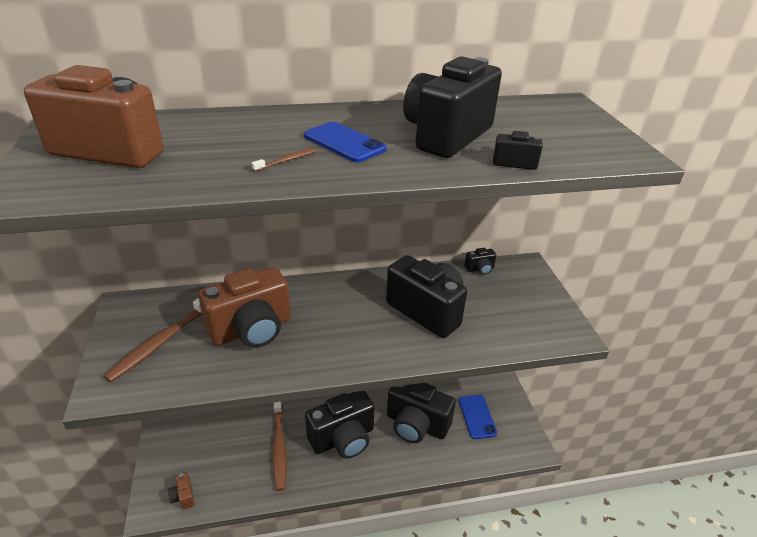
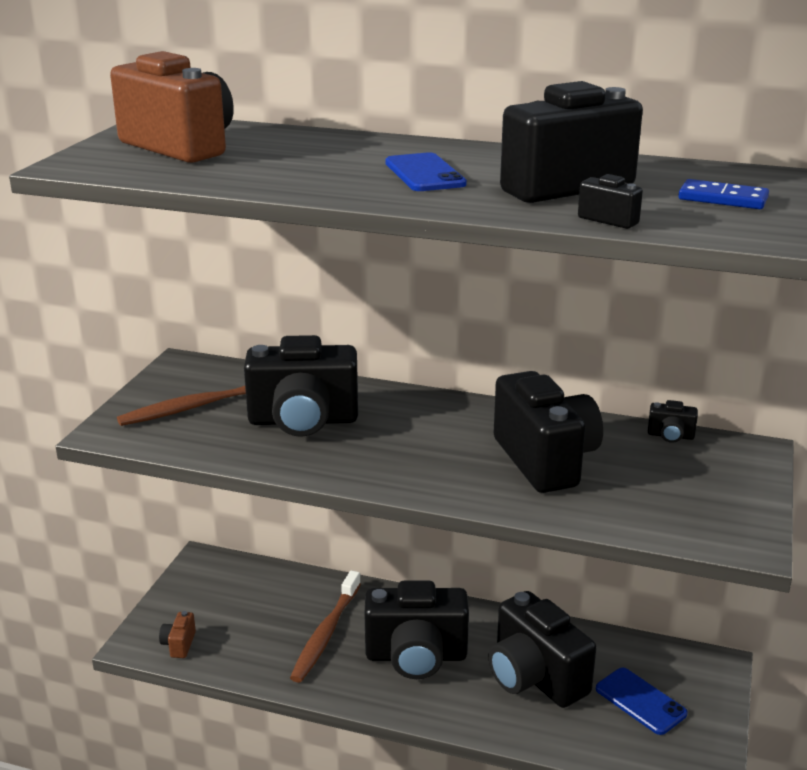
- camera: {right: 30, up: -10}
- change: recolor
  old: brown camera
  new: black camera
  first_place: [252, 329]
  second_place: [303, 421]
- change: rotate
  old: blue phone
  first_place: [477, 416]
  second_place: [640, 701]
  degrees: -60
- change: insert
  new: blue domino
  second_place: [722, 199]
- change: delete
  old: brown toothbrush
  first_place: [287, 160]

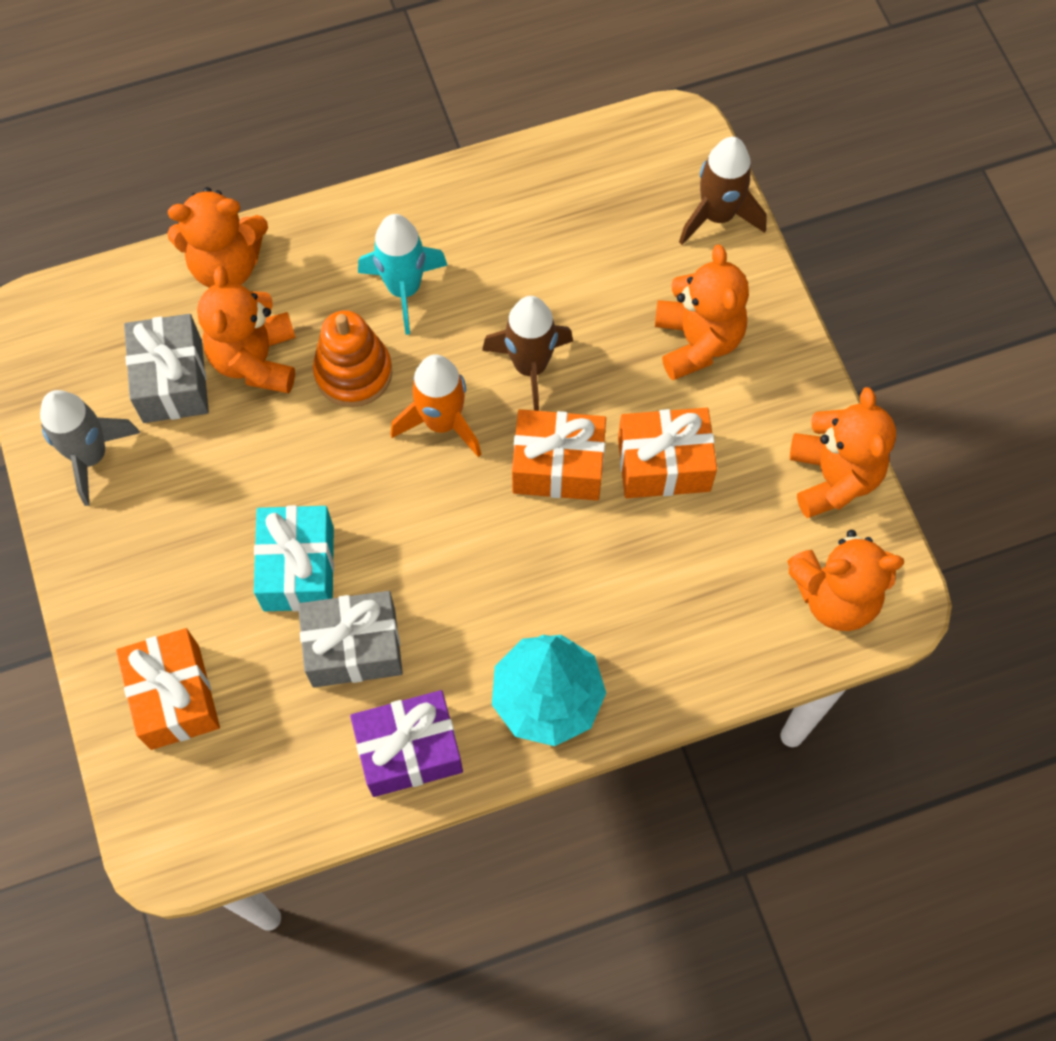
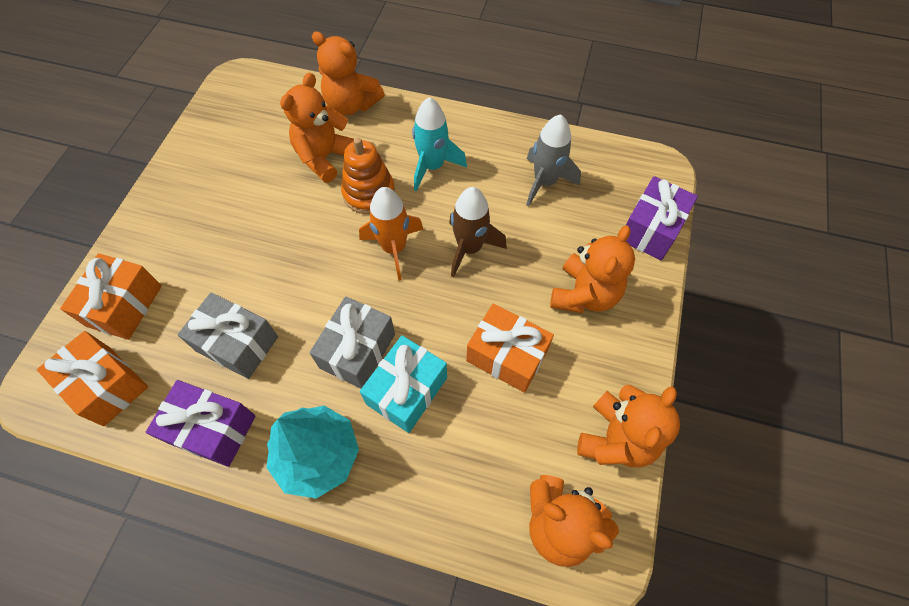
- camera: {right: 35, up: -5}
- change: move
  old: orange gift
  first_place: [558, 466]
  second_place: [107, 385]
- change: move
  old: grey gift
  first_place: [172, 381]
  second_place: [357, 350]
- change: move
  old: turquoise gift
  first_place: [298, 568]
  second_place: [407, 391]
- change: move
  old: grey rocket
  first_place: [91, 456]
  second_place: [545, 182]
- change: replace
  old: brown rocket
  new: purple gift
  first_place: [717, 216]
  second_place: [651, 229]

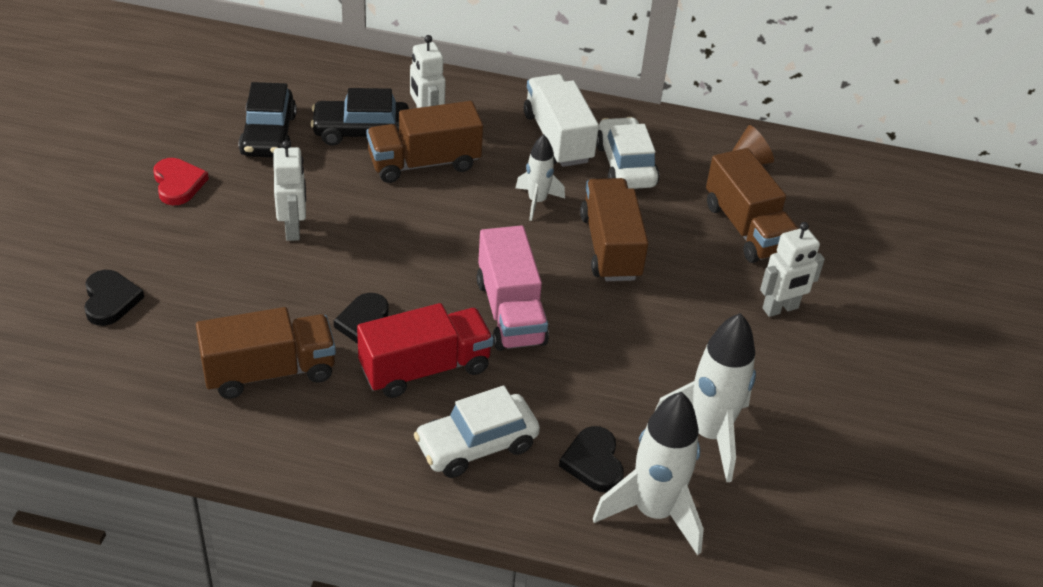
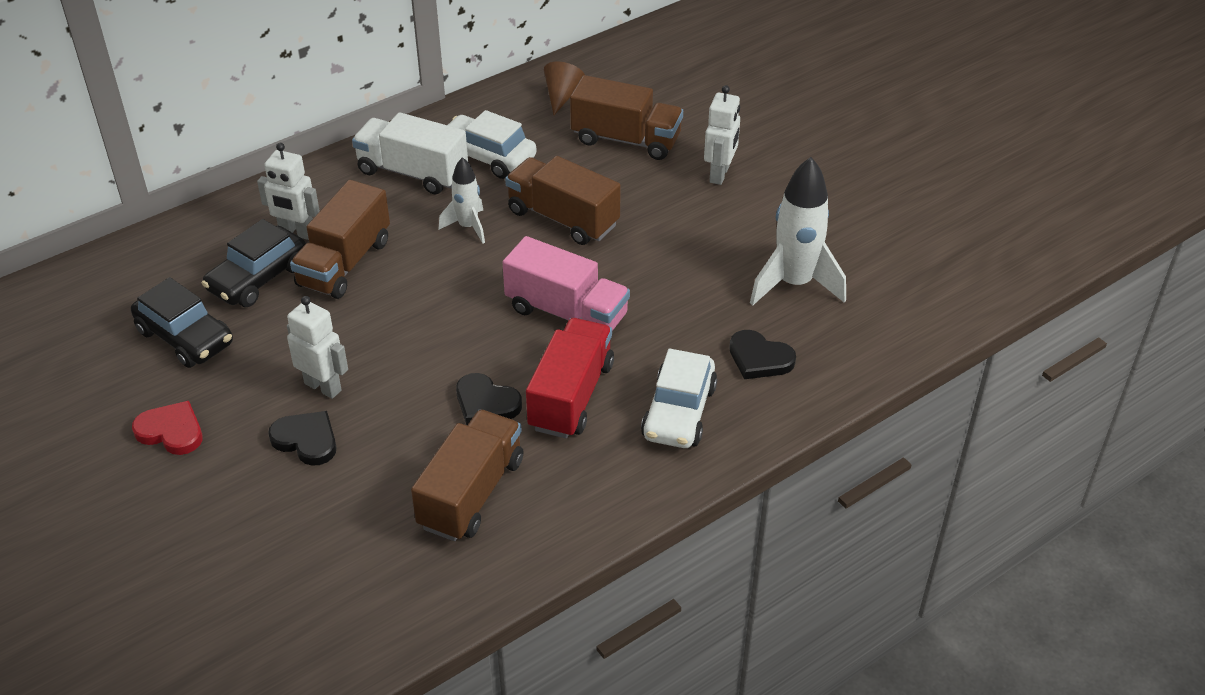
- camera: {right: -45, up: 0}
- change: move
  old: black heart
  first_place: [110, 300]
  second_place: [306, 440]
- change: delete
  old: white rocket
  first_place: [653, 512]

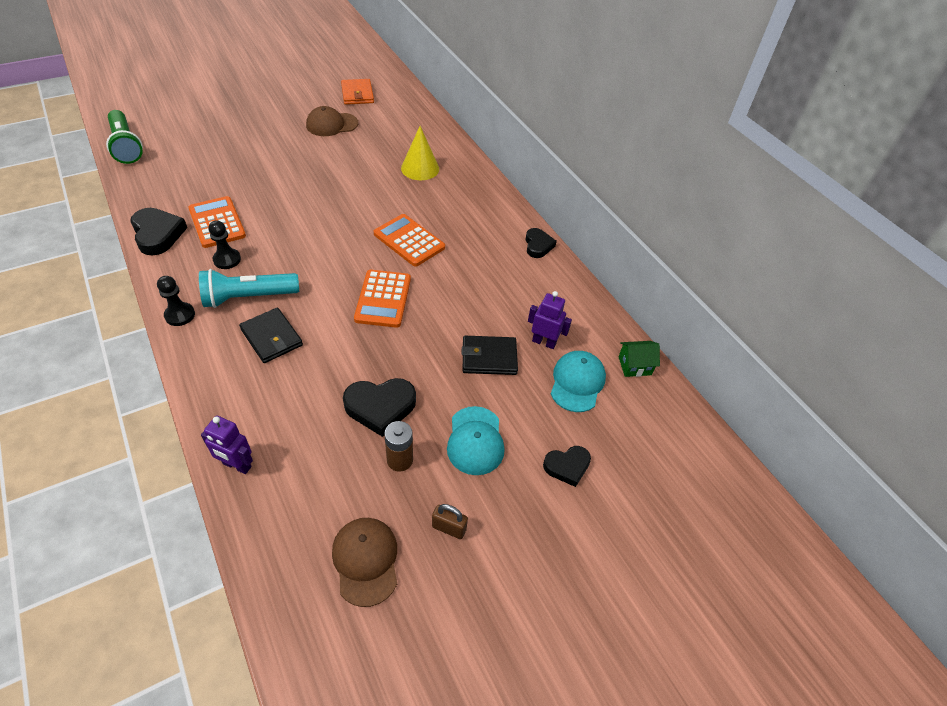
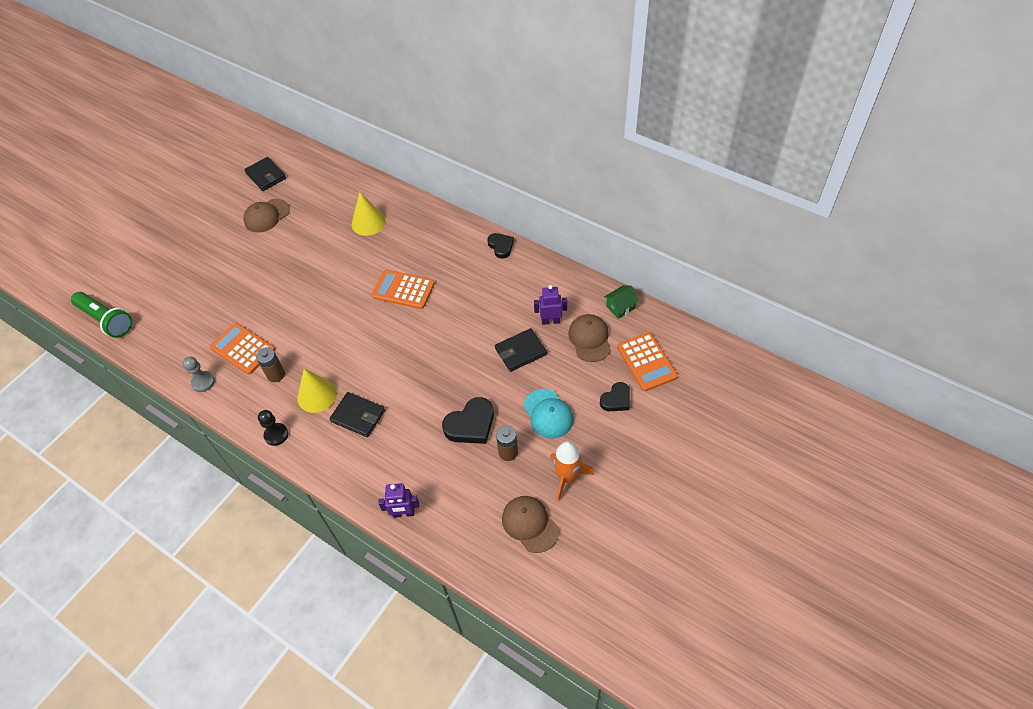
- camera: {right: -20, up: 5}
- change: replace
  old: black heart
  new: grey pawn
  first_place: [158, 234]
  second_place: [203, 382]
- change: recolor
  old: orange wallet
  new: black wallet
  first_place: [357, 94]
  second_place: [266, 176]
- change: replace
  old: black pawn
  new: brown battery
  first_place: [227, 260]
  second_place: [276, 375]
- change: replace
  old: turquoise flashlight
  new: yellow cone
  first_place: [249, 297]
  second_place: [317, 395]
- change: replace
  old: brown padlock
  new: orange rocket
  first_place: [449, 528]
  second_place: [567, 477]
- change: recolor
  old: turquoise cap
  new: brown cap
  first_place: [577, 382]
  second_place: [589, 339]
- change: move
  old: orange calculator
  first_place: [383, 299]
  second_place: [646, 362]

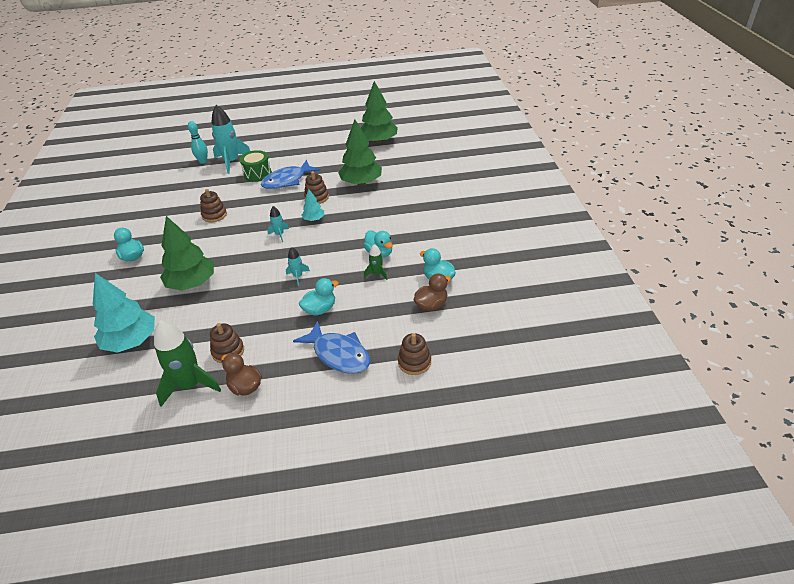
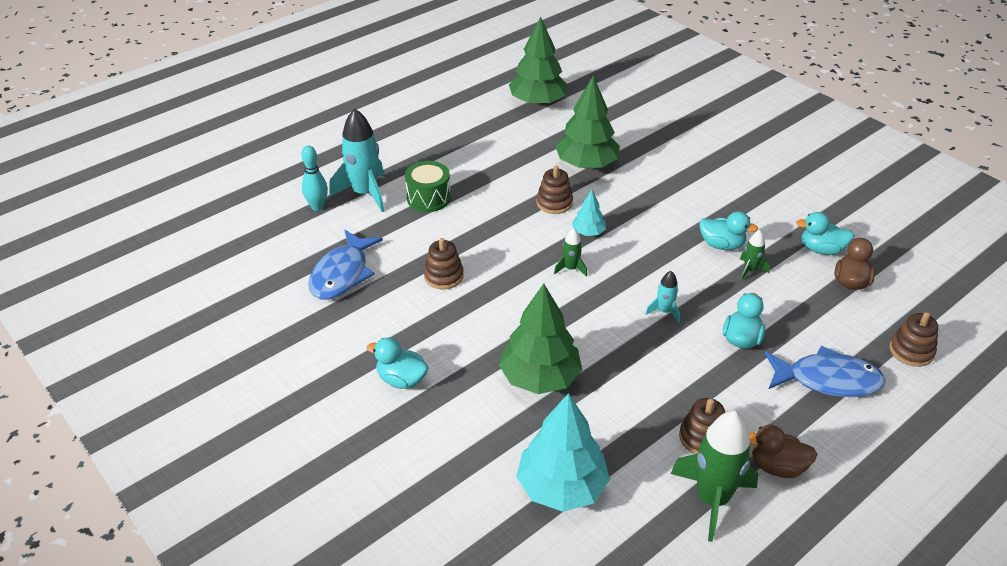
- camera: {right: -35, up: 0}
- change: move
  old: blue fish
  first_place: [287, 180]
  second_place: [342, 274]
- change: recolor
  old: turquoise rocket
  new: green rocket
  first_place: [279, 235]
  second_place: [571, 268]

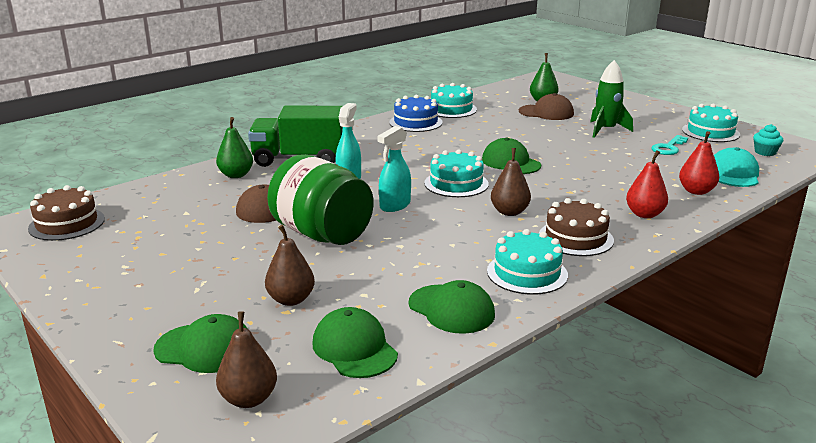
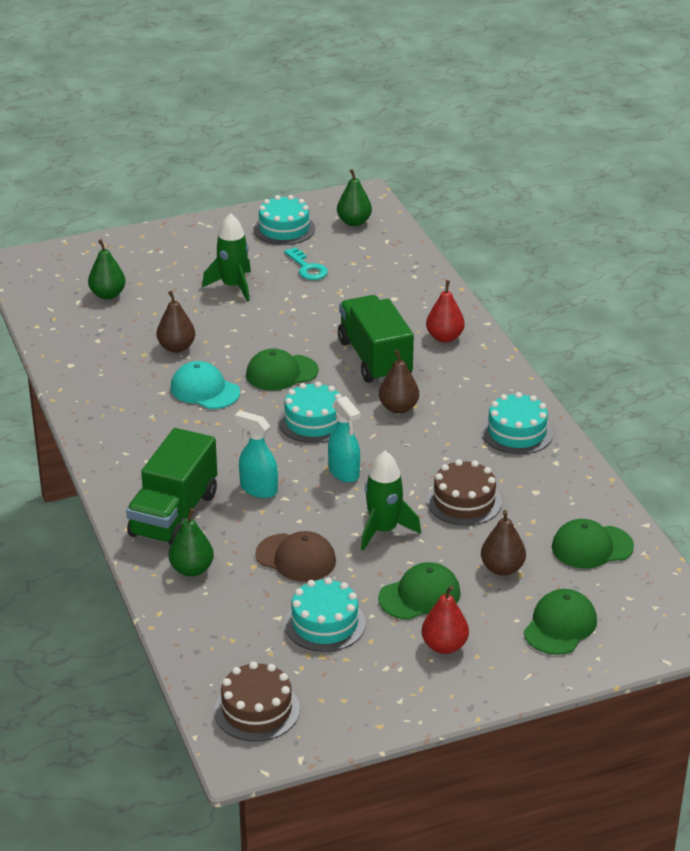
- camera: {right: -70, up: 10}
- change: move
  old: brown pear
  first_place: [249, 399]
  second_place: [176, 347]
- change: move
  old: turquoise cap
  first_place: [733, 174]
  second_place: [205, 390]
- change: move
  old: turquoise cake
  first_place: [451, 109]
  second_place: [325, 623]
- change: replace
  old: turquoise cupcake
  new: green pear
  first_place: [765, 152]
  second_place: [354, 222]
- change: insert
  new: green truck
  second_place: [375, 359]
- change: replace
  old: green jar
  new: green rocket
  first_place: [322, 234]
  second_place: [383, 530]
- change: move
  old: green cap
  first_place: [451, 309]
  second_place: [420, 596]
- change: move
  old: red pear
  first_place: [696, 191]
  second_place: [444, 646]
- change: move
  old: brown cake
  first_place: [575, 238]
  second_place: [464, 501]
- change: delete
  old: blue cake
  first_place: [416, 122]
- change: delete
  old: brown cap
  first_place: [546, 112]

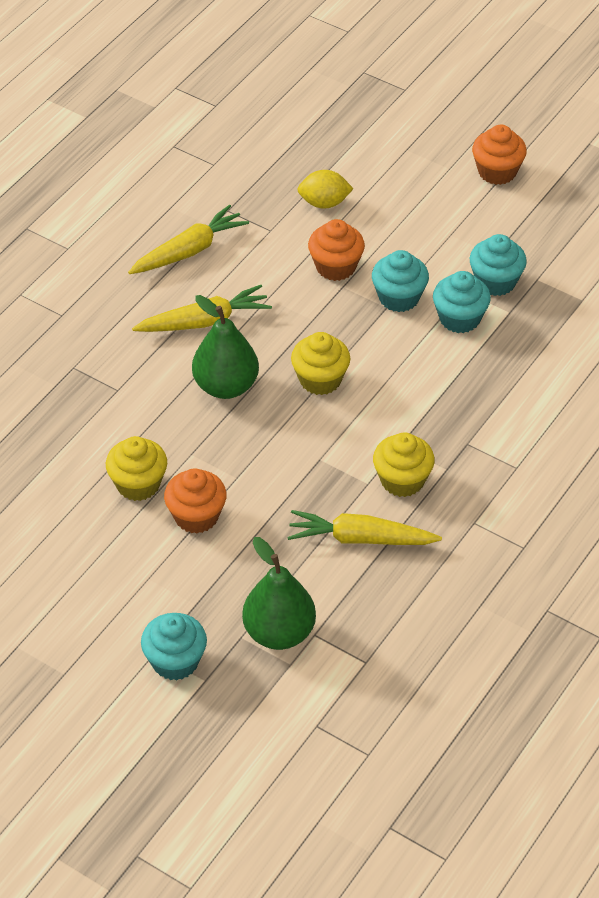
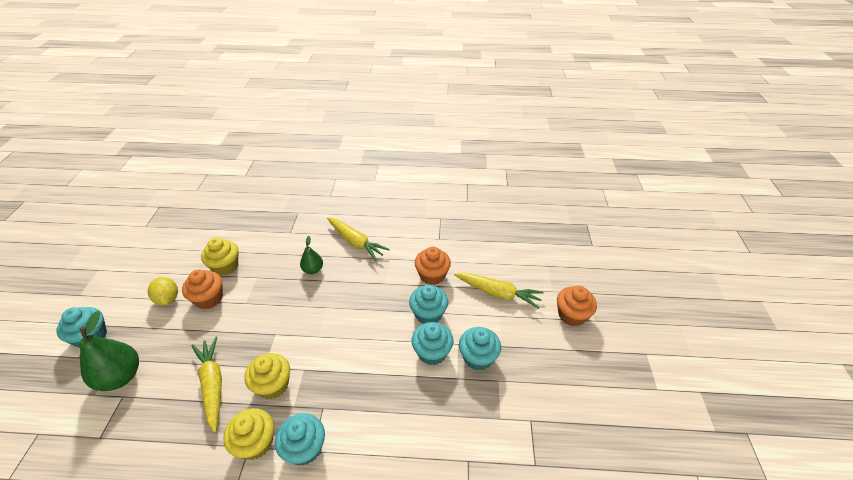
- camera: {right: 60, up: -5}
- change: move
  old: yellow lemon
  first_place: [324, 203]
  second_place: [168, 299]
- change: move
  old: yellow cupcake
  first_place: [320, 379]
  second_place: [255, 443]
- change: insert
  new: turquoise cupcake
  second_place: [304, 448]
- change: resize
  old: green pear
  first_place: [226, 386]
  second_place: [313, 270]
  factor: 0.57
- change: move
  old: yellow carrot
  first_place: [189, 251]
  second_place: [498, 293]

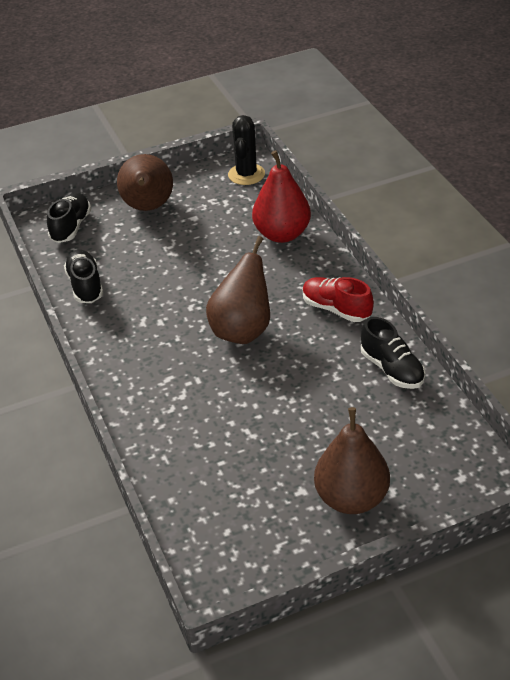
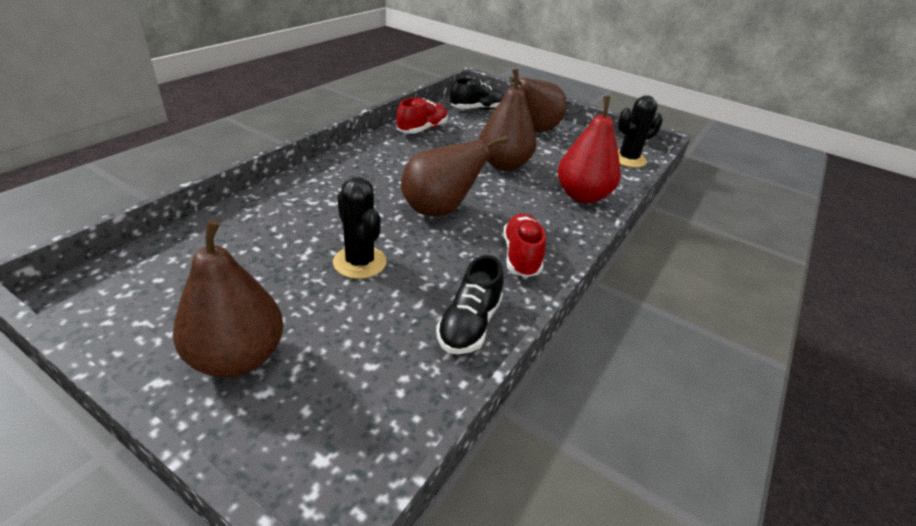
- camera: {right: 50, up: -5}
- change: insert
  new: black cactus
  second_place: [360, 262]
- change: recolor
  old: black shoe
  new: red shoe
  first_place: [85, 286]
  second_place: [422, 129]
- change: insert
  new: brown pear
  second_place: [504, 165]

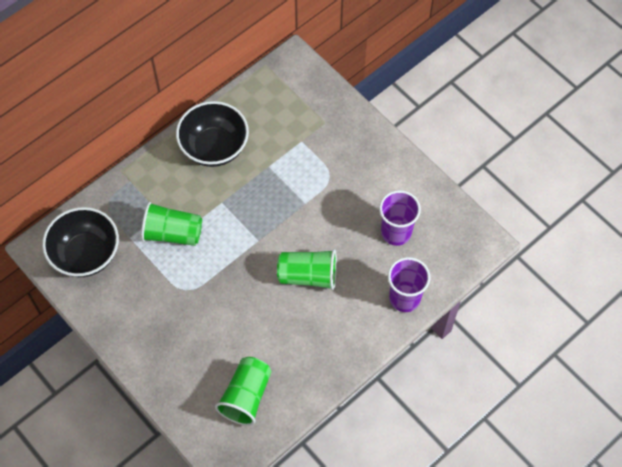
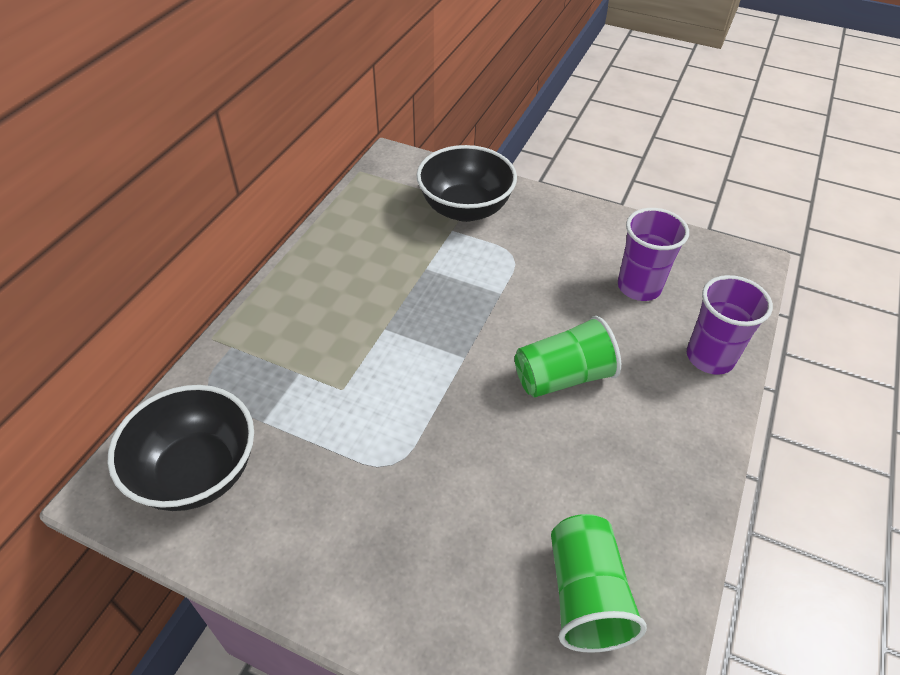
- camera: {right: -25, up: -15}
- change: move
  old: black bowl
  first_place: [214, 147]
  second_place: [465, 209]
- change: delete
  old: green cup
  first_place: [173, 233]

